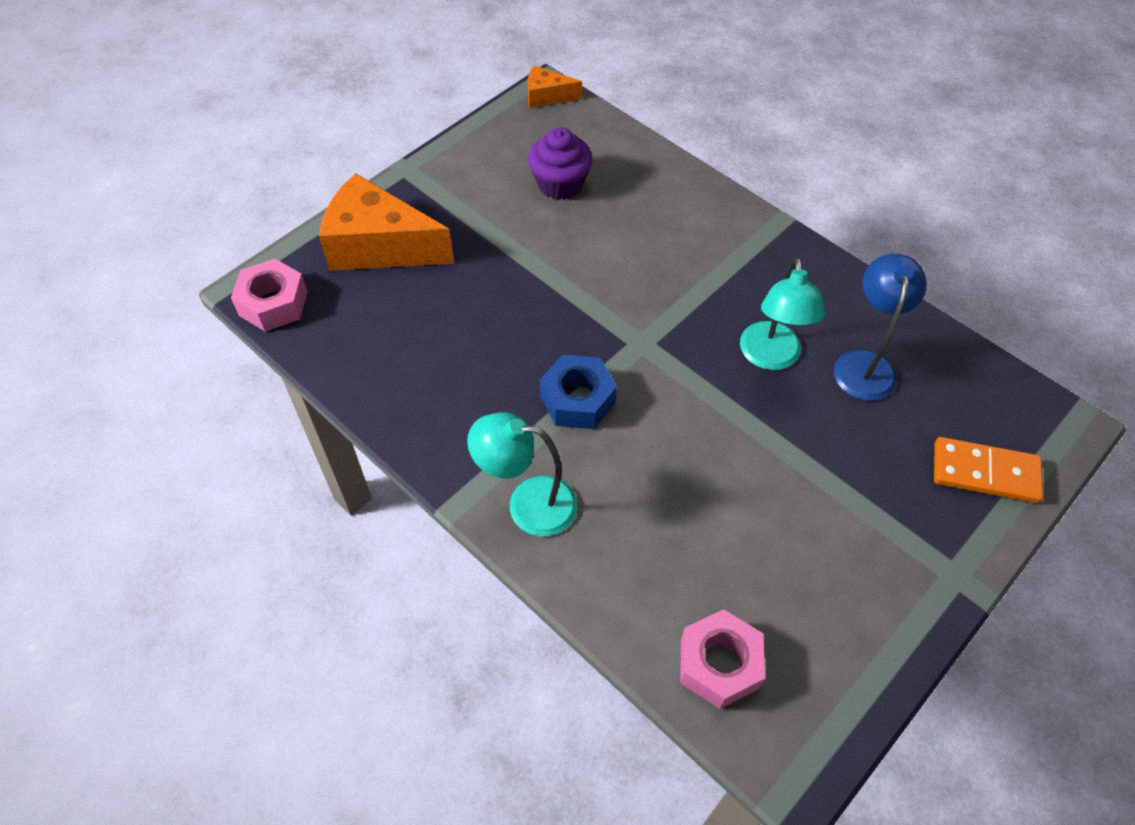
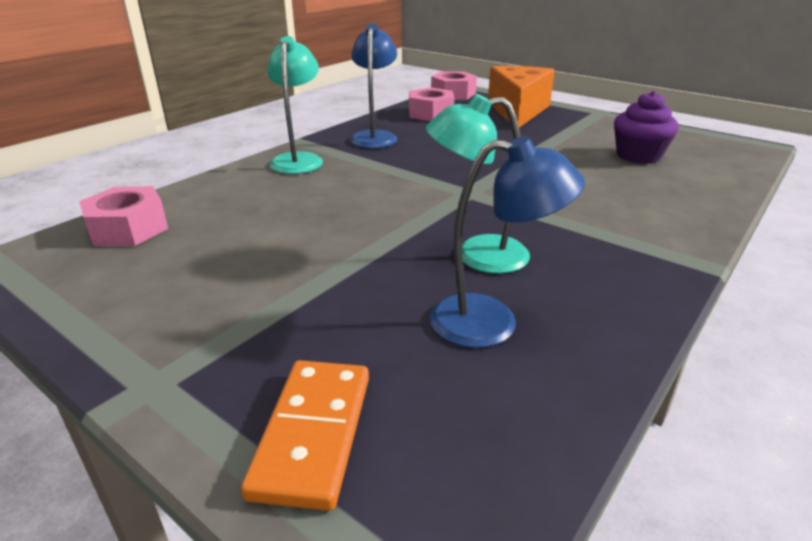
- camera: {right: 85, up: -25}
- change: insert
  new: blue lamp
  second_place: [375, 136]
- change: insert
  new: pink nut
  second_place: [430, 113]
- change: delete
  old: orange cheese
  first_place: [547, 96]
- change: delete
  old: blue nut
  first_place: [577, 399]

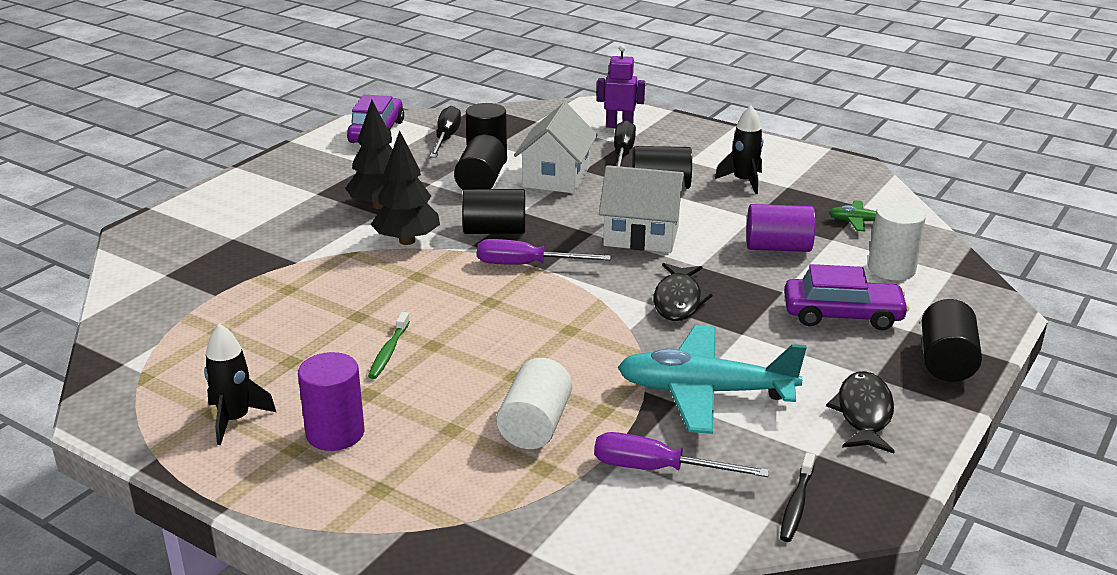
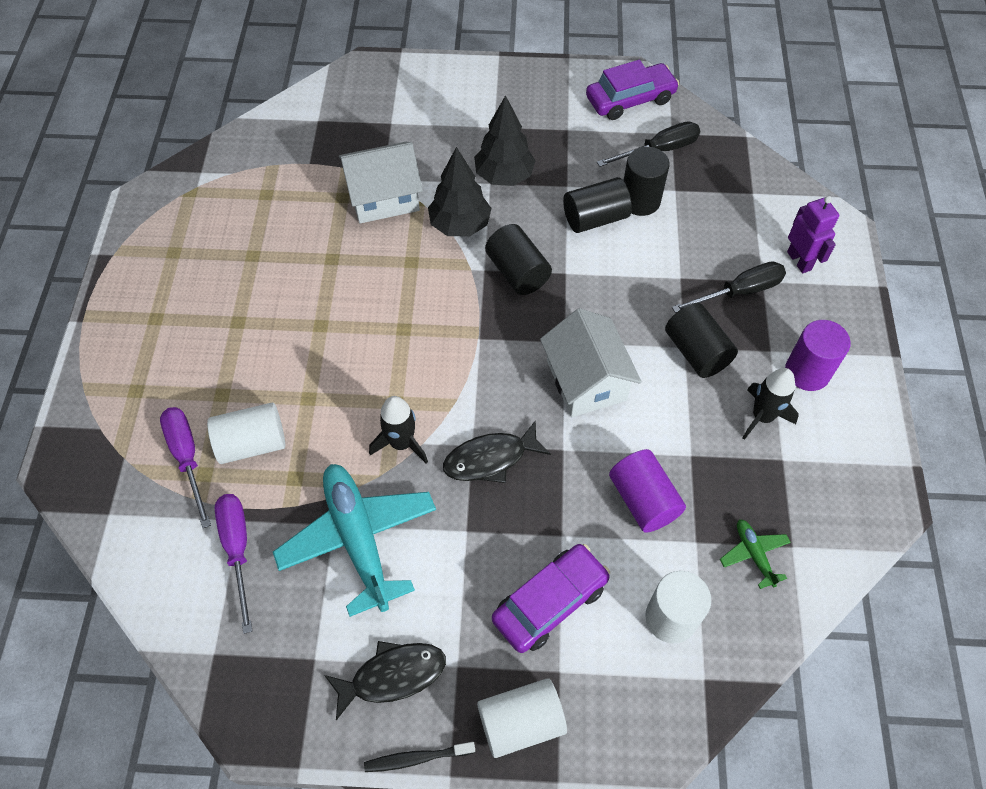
- camera: {right: 60, up: 30}
- change: move
  old: purple screwdriver
  first_place: [526, 265]
  second_place: [187, 458]
- change: move
  old: white house
  first_place: [556, 177]
  second_place: [384, 197]
- change: move
  old: black toothbrush
  first_place: [796, 504]
  second_place: [417, 758]
- change: move
  old: black rocket
  first_place: [235, 420]
  second_place: [401, 443]
- change: recolor
  old: black cylinder
  new: white cylinder
  first_place: [946, 361]
  second_place: [521, 722]
- change: rotate
  old: purple car
  first_place: [842, 315]
  second_place: [550, 602]
  degrees: -105
- change: move
  old: purple cylinder
  first_place: [335, 433]
  second_place: [807, 372]
- change: delete
  old: green toothbrush
  first_place: [389, 351]

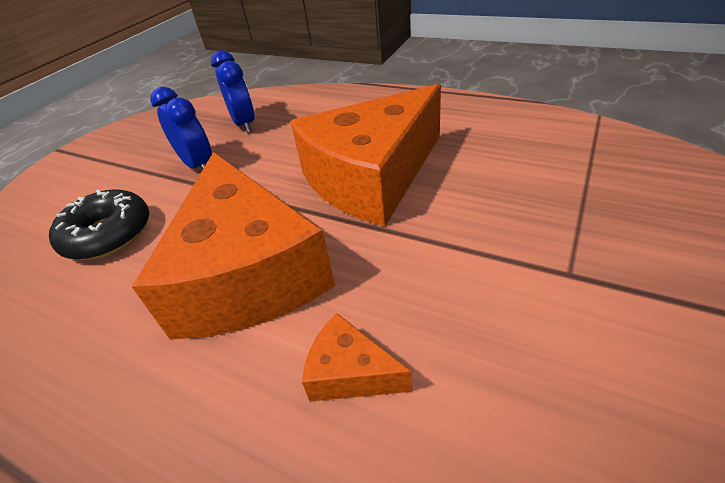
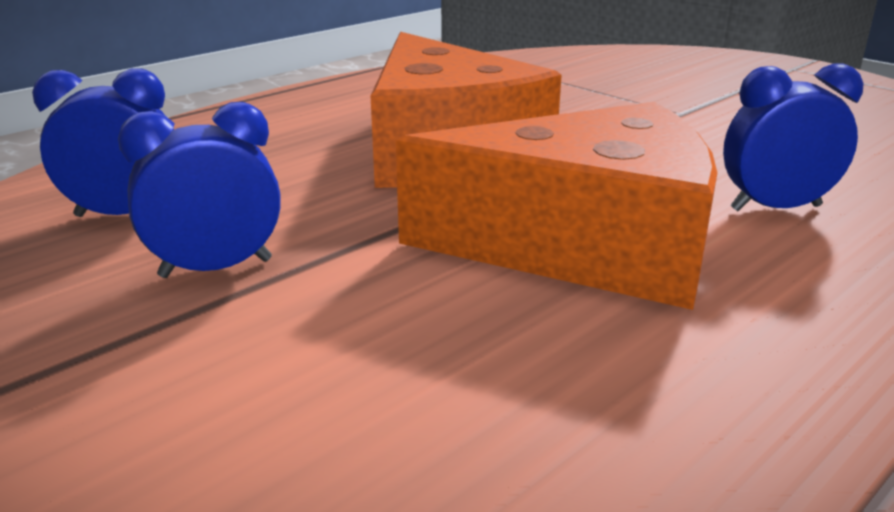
- camera: {right: -75, up: -15}
- change: replace
  old: orange cheese
  new: blue clock
  first_place: [350, 373]
  second_place: [775, 208]
- change: delete
  old: black donut
  first_place: [108, 234]

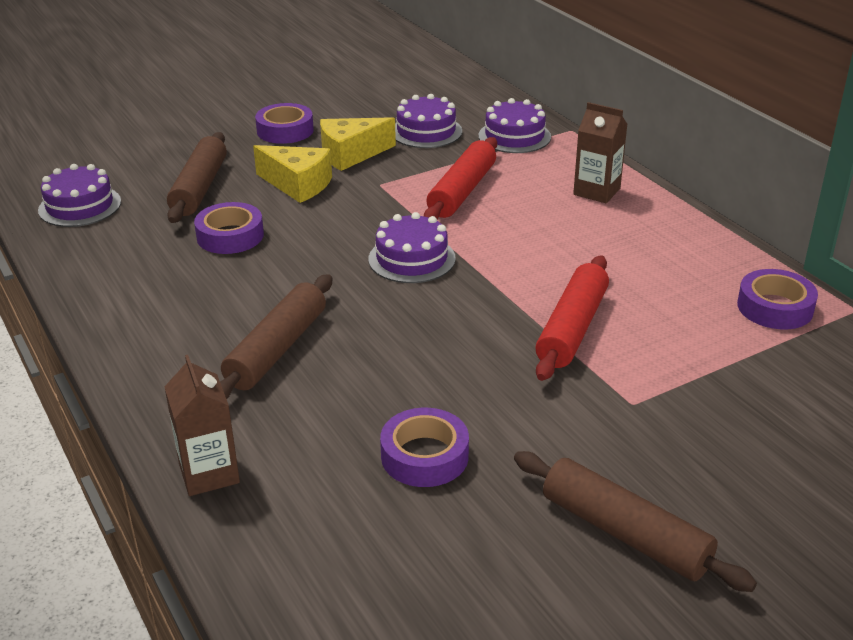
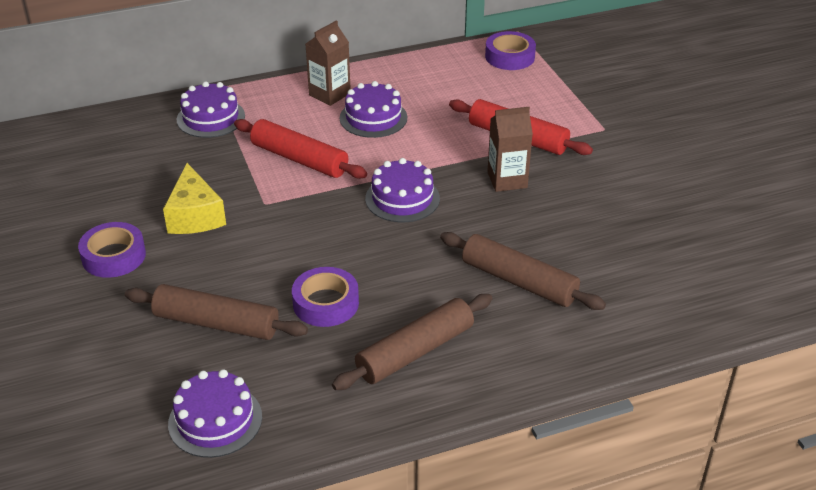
- camera: {right: -80, up: 5}
- change: move
  old: brown rolling pin
  first_place: [625, 533]
  second_place: [415, 351]
- change: move
  old: purple cake
  first_place: [426, 131]
  second_place: [373, 118]
- change: move
  old: brown carton
  first_place: [209, 473]
  second_place: [507, 180]
- change: delete
  old: yellow cheese
  first_place: [298, 185]
- change: delete
  old: purple tape
  first_place: [424, 456]

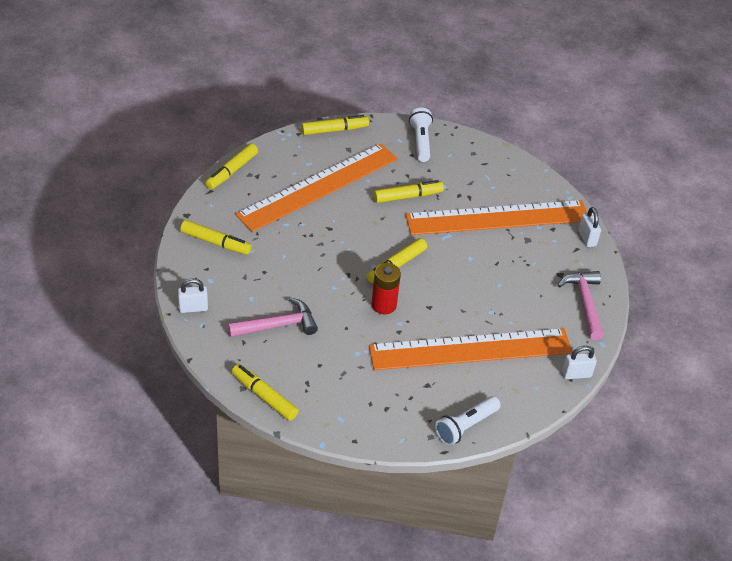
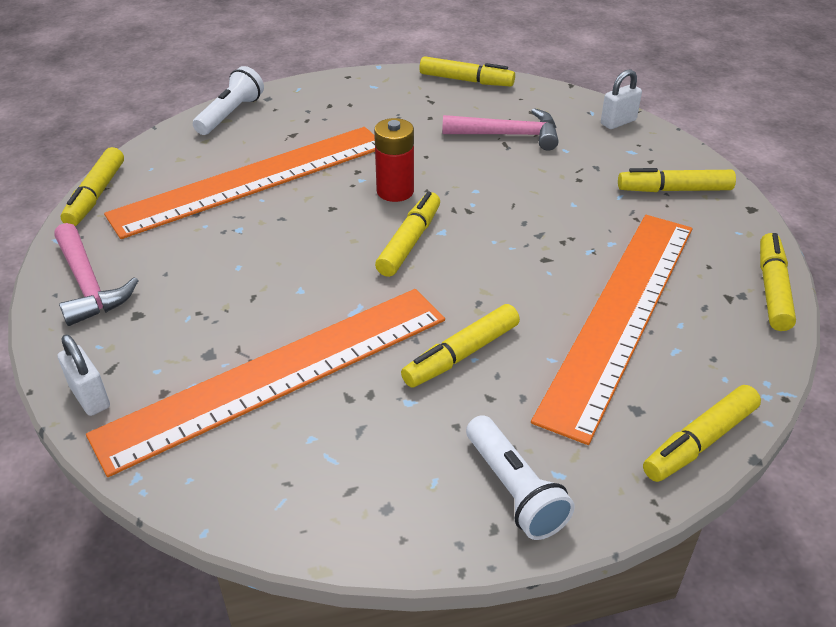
- camera: {right: 160, up: -5}
- change: replace
  old: white padlock
  new: yellow marker
  first_place: [576, 374]
  second_place: [96, 195]
- change: rotate
  old: pink hammer
  first_place: [278, 325]
  second_place: [508, 135]
  degrees: -135

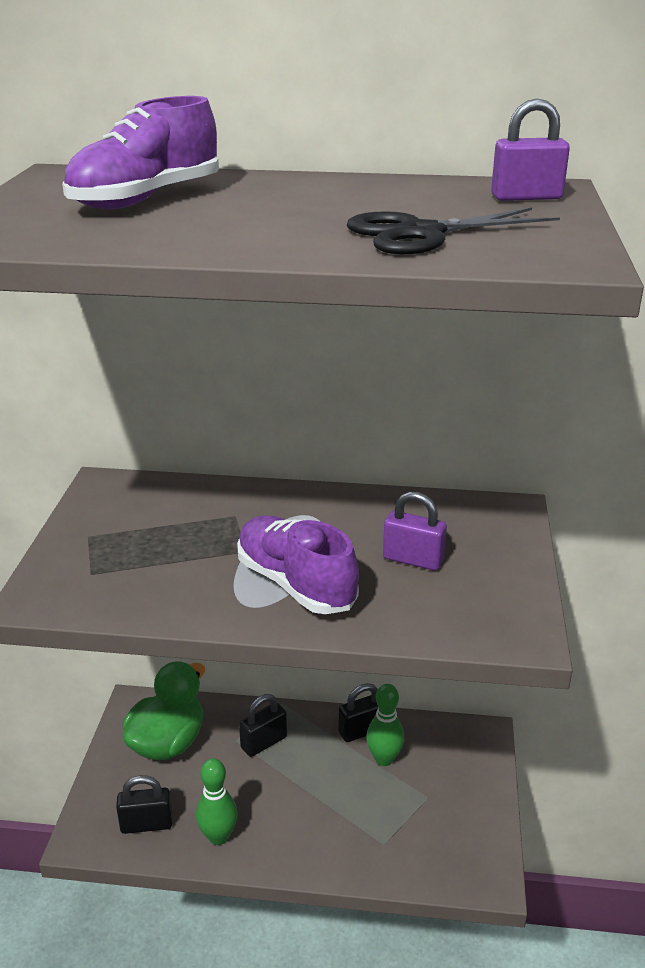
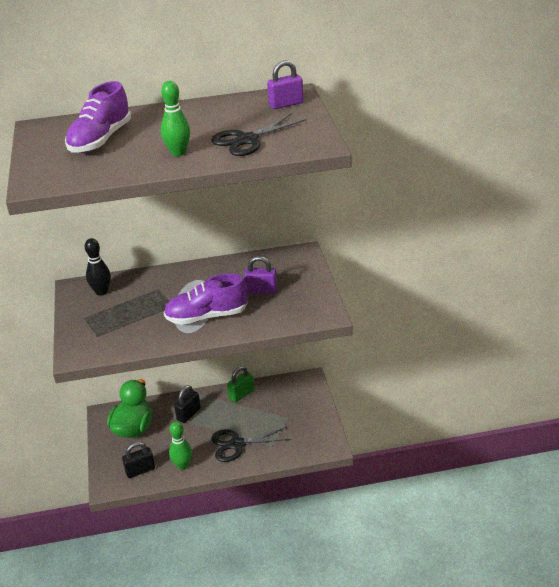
- camera: {right: -15, up: 5}
- change: insert
  new: black bowling pin
  second_place: [101, 292]
- change: move
  old: green bowling pin
  first_place: [384, 759]
  second_place: [178, 152]
- change: rotate
  old: purple shoe
  first_place: [295, 584]
  second_place: [207, 316]
  degrees: -45
- change: insert
  new: black scissors
  second_place: [237, 444]
- change: recolor
  old: black padlock
  new: green padlock
  first_place: [362, 731]
  second_place: [241, 394]

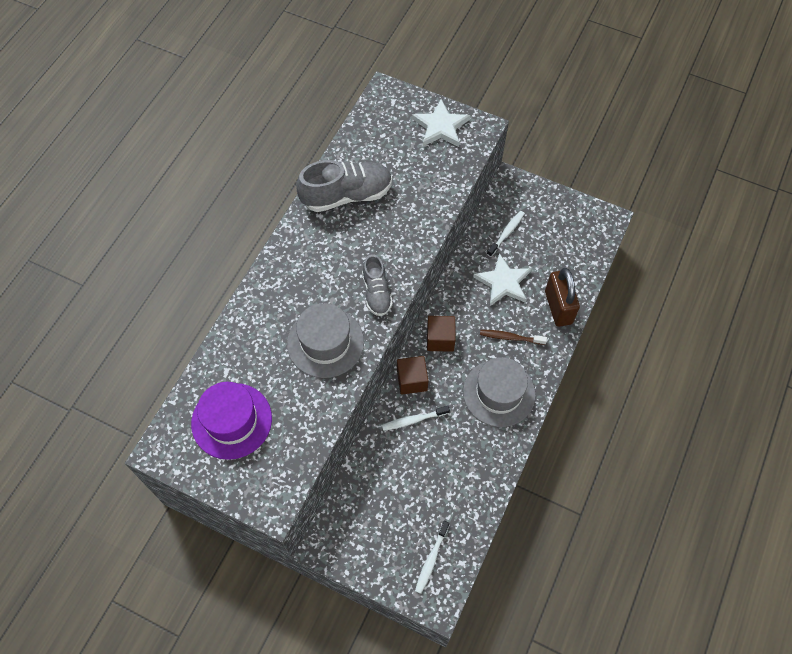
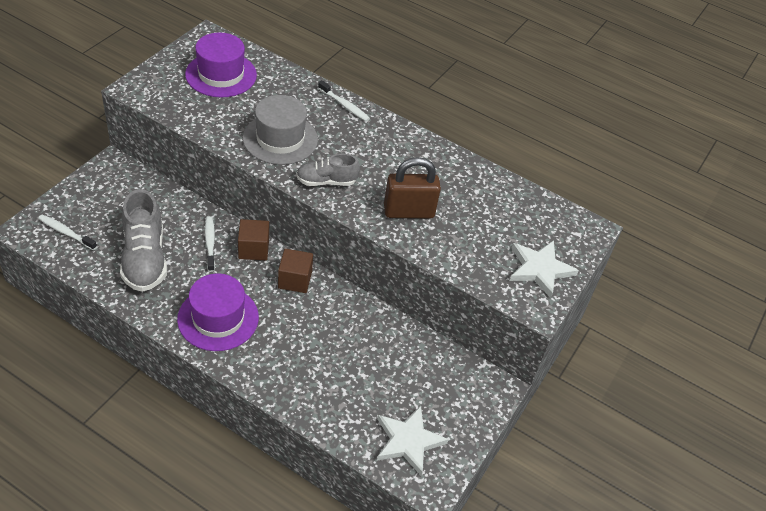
- camera: {right: 90, up: -15}
- change: move
  old: grey shoe
  first_place: [347, 195]
  second_place: [144, 258]
- change: recolor
  old: grey hat
  new: purple hat
  first_place: [499, 393]
  second_place: [218, 318]
- change: move
  old: white toothbrush
  first_place: [506, 233]
  second_place: [344, 105]
- change: move
  old: white star
  first_place: [503, 282]
  second_place: [408, 441]
- change: move
  old: brown padlock
  first_place: [558, 307]
  second_place: [409, 212]
- change: delete
  old: brown toothbrush
  first_place: [510, 337]

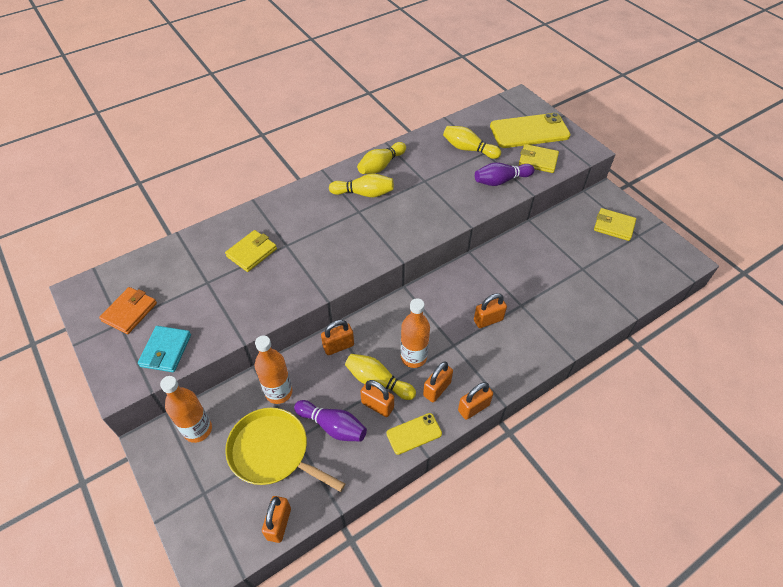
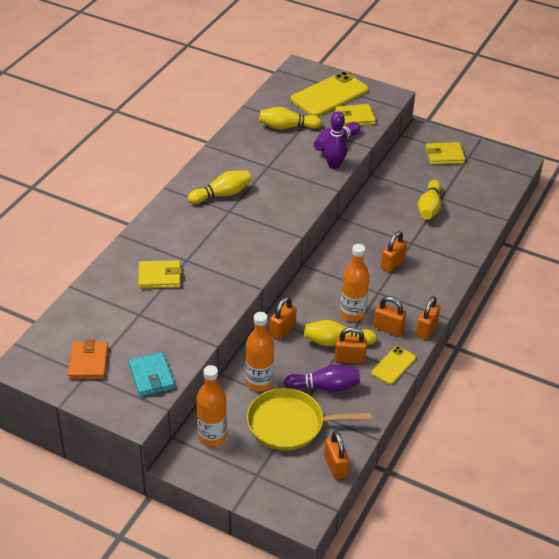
- camera: {right: -30, up: -10}
- change: rotate
  old: yellow wallet
  first_place: [252, 252]
  second_place: [159, 277]
  degrees: 75
- change: insert
  new: purple bowling pin
  second_place: [334, 165]
- change: rotate
  old: orange padlock
  first_place: [437, 389]
  second_place: [388, 328]
  degrees: -75
- change: move
  old: yellow bowling pin
  first_place: [381, 165]
  second_place: [429, 208]

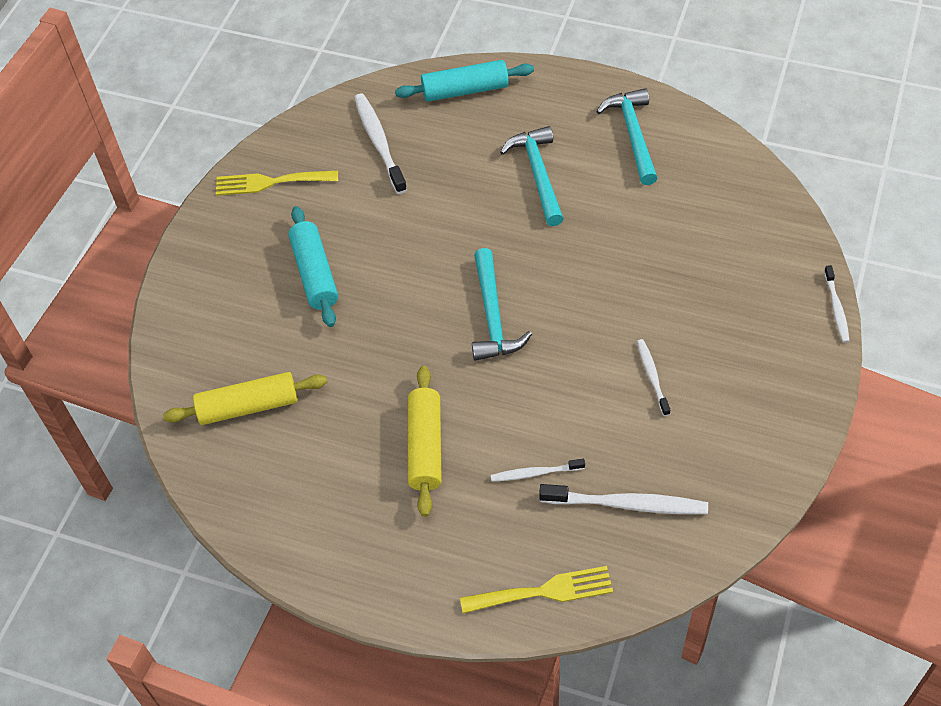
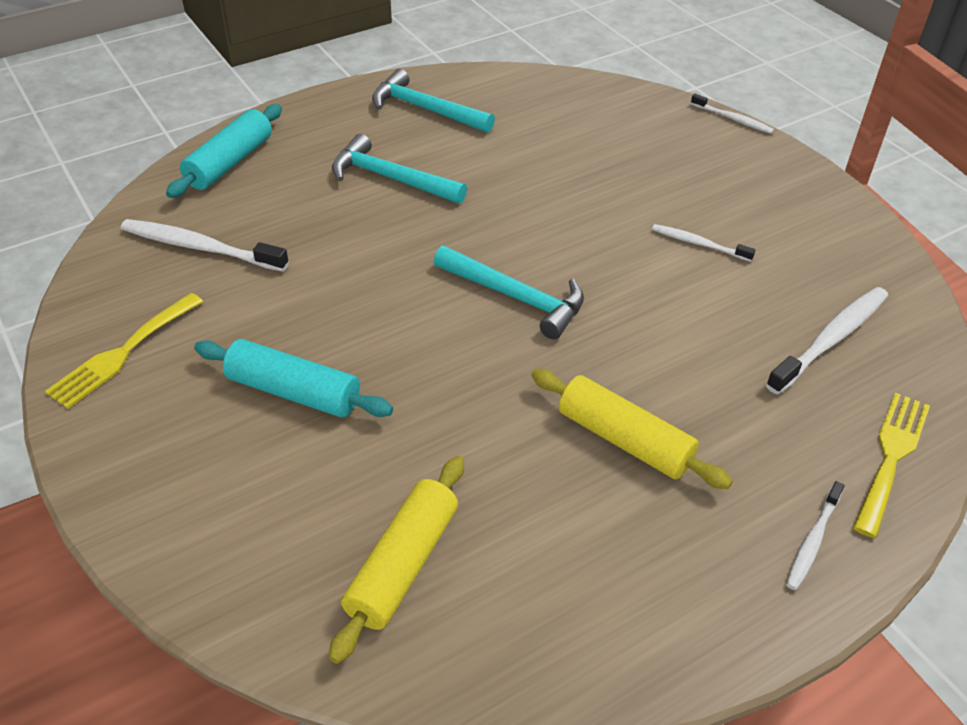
- camera: {right: -55, up: -10}
- change: move
  old: white toothbrush
  first_place: [535, 473]
  second_place: [812, 541]

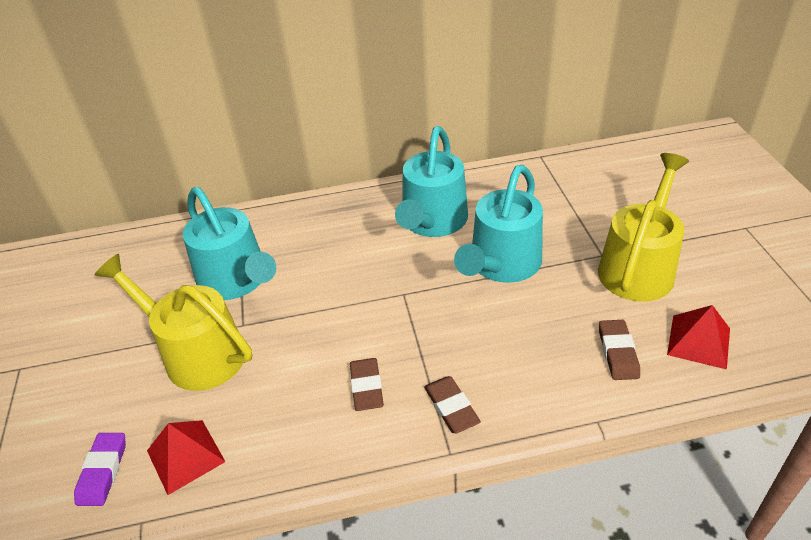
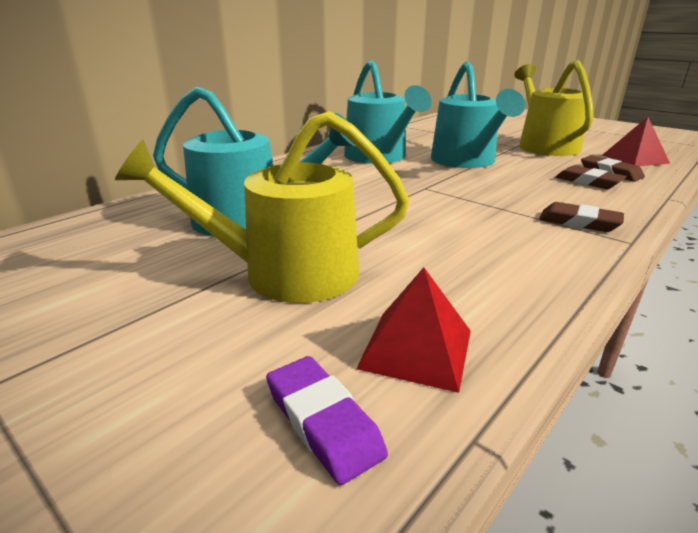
- camera: {right: -40, up: -15}
- change: move
  old: brown eraser
  first_place: [366, 387]
  second_place: [588, 182]

